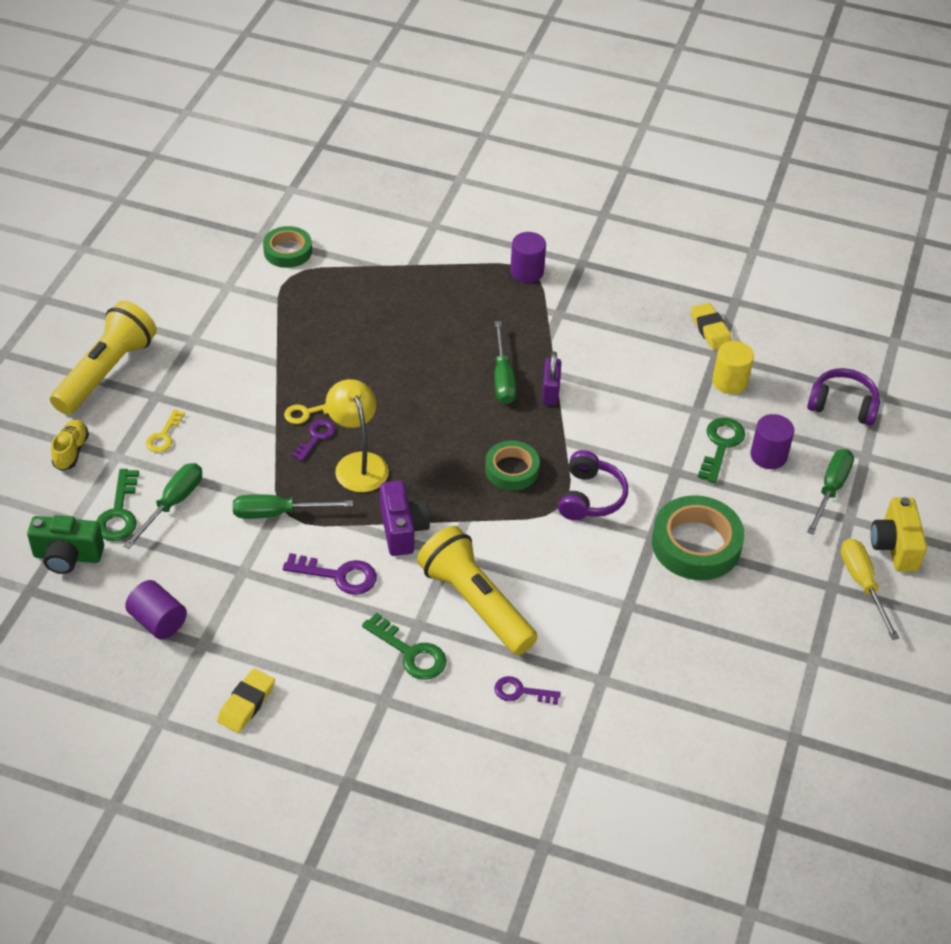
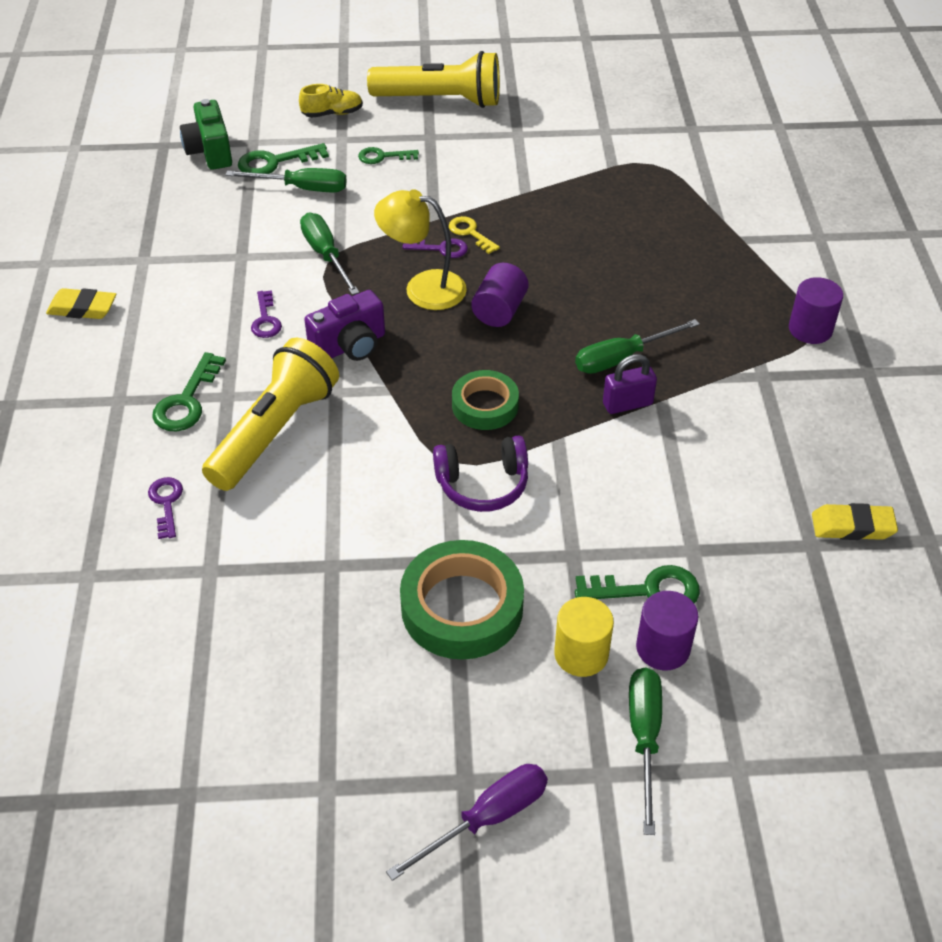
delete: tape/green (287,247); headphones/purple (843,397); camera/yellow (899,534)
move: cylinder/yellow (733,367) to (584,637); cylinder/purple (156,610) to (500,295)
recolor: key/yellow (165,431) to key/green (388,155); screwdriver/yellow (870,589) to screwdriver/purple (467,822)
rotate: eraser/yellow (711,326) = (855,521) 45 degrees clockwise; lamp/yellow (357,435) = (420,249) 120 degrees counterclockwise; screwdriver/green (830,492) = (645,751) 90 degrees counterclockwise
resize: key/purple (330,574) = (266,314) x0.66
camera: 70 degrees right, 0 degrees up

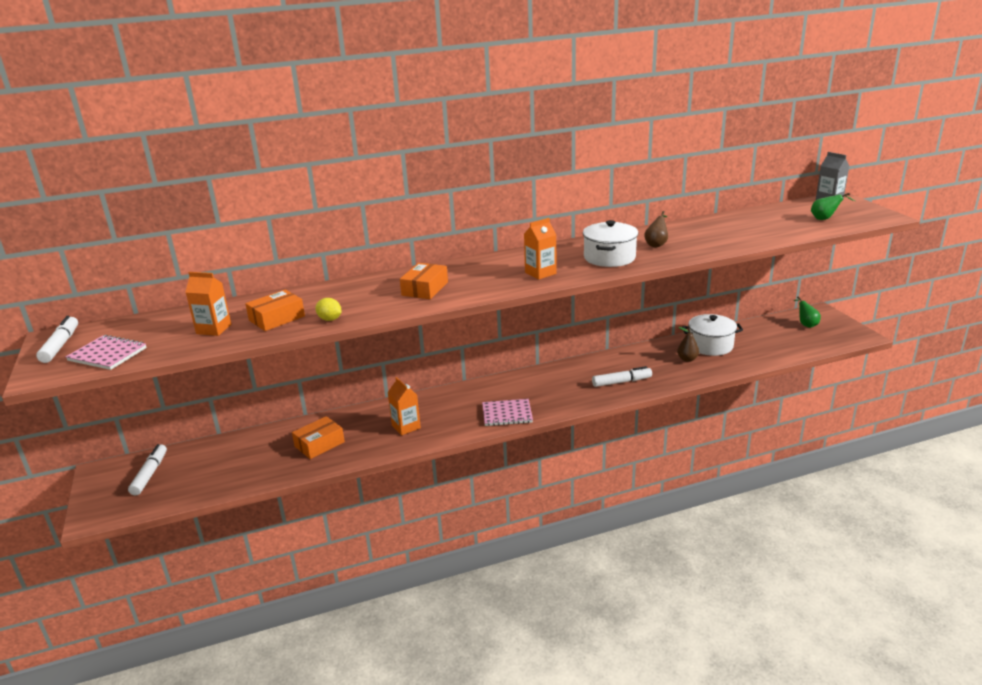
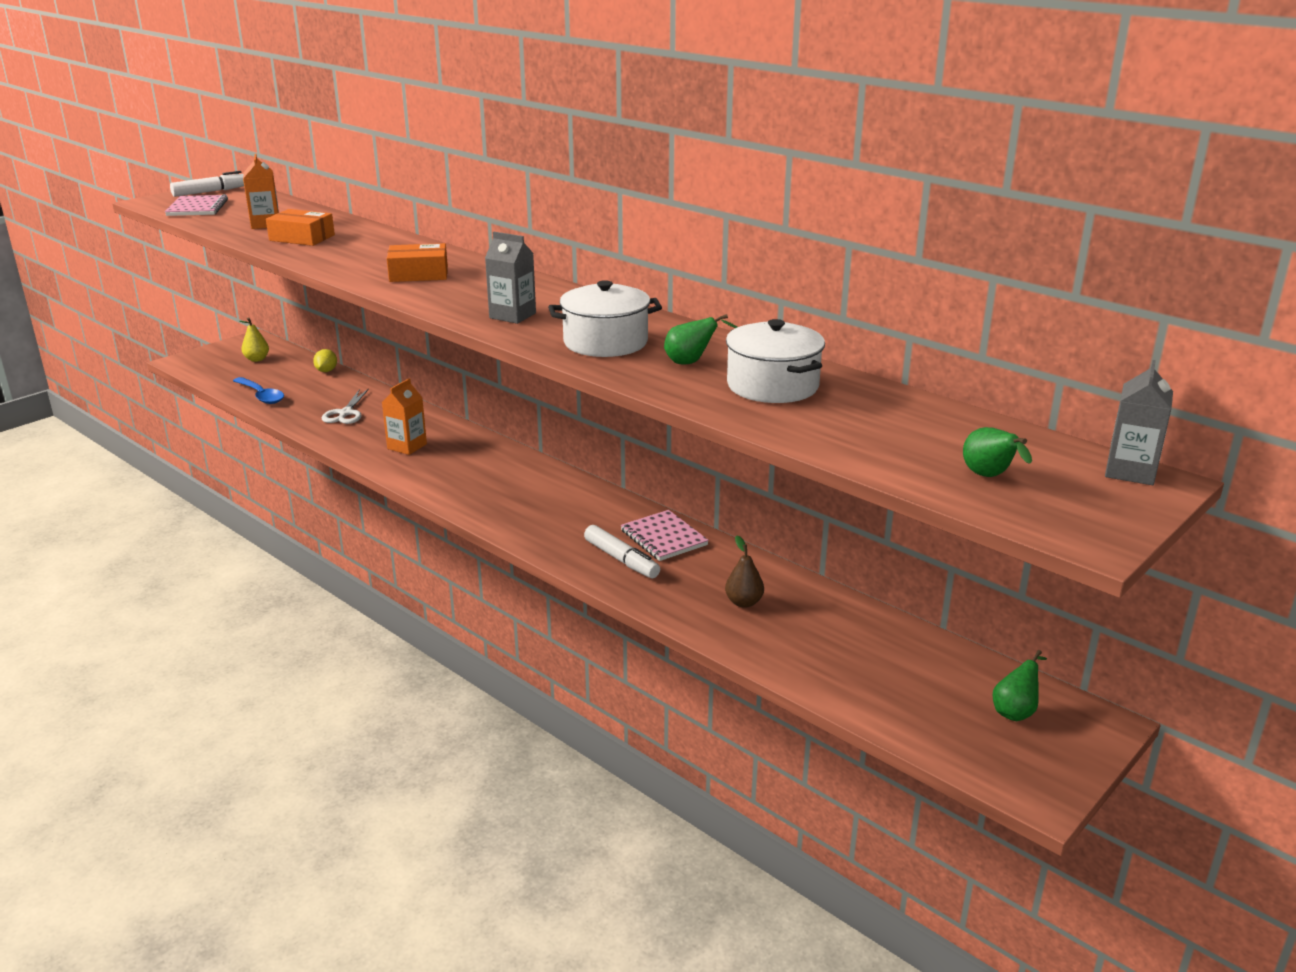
insert: spoon/blue (258,390)
move: lemon/yellow (328,309) to (325,360); pot/white (712,335) to (775,361); notebook/pink (507,412) to (665,535)
replace: box/orange (318,437) to scissors/white (345,406); marker/white (147,470) to pear/yellow (254,339)
recolor: pear/brown (656,229) to pear/green (700,339); carton/orange (540,249) to carton/grey (510,278)
camera: 60 degrees right, 0 degrees up

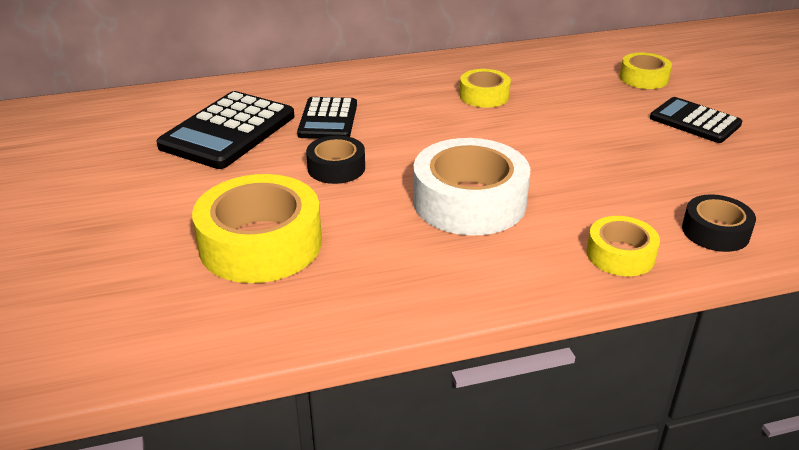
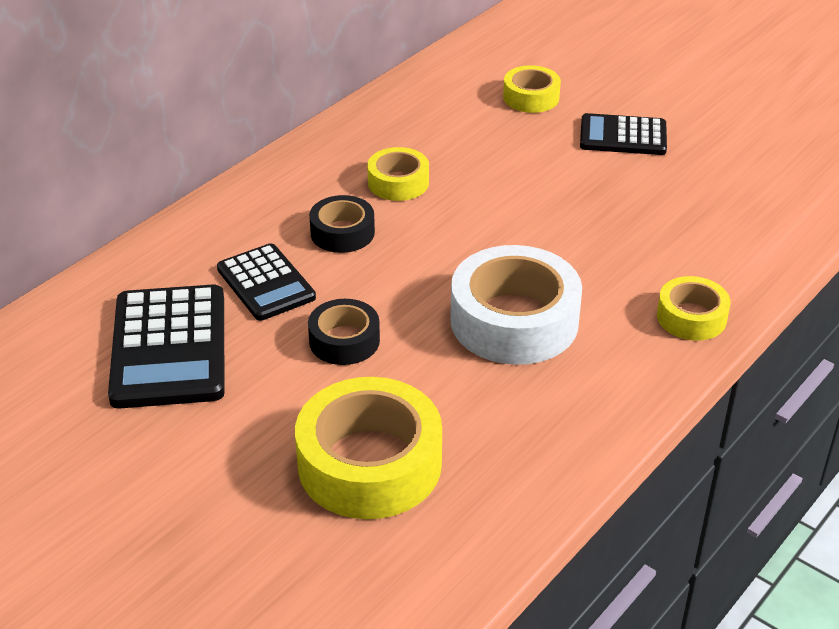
move: tape/black (719,223) to (342,224)
camera: 35 degrees left, 5 degrees up

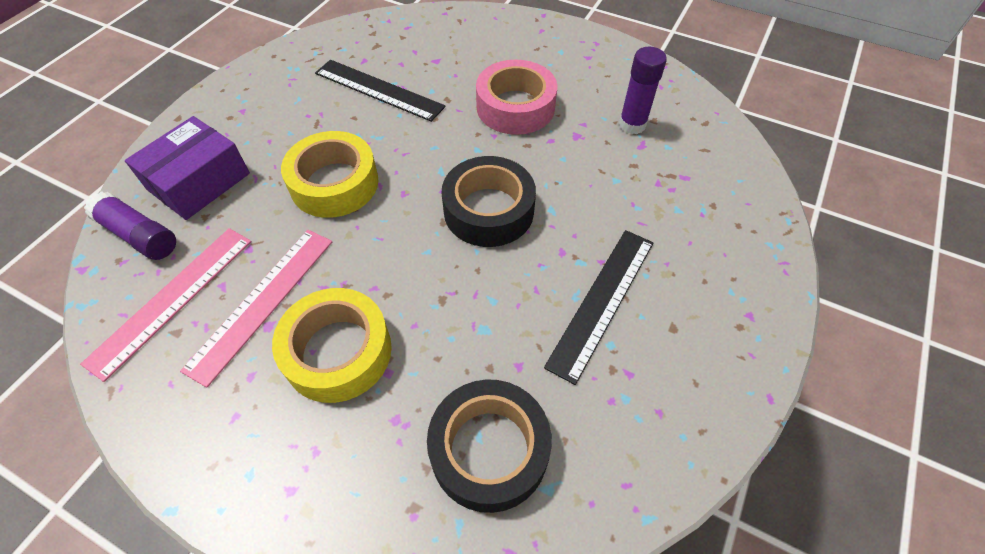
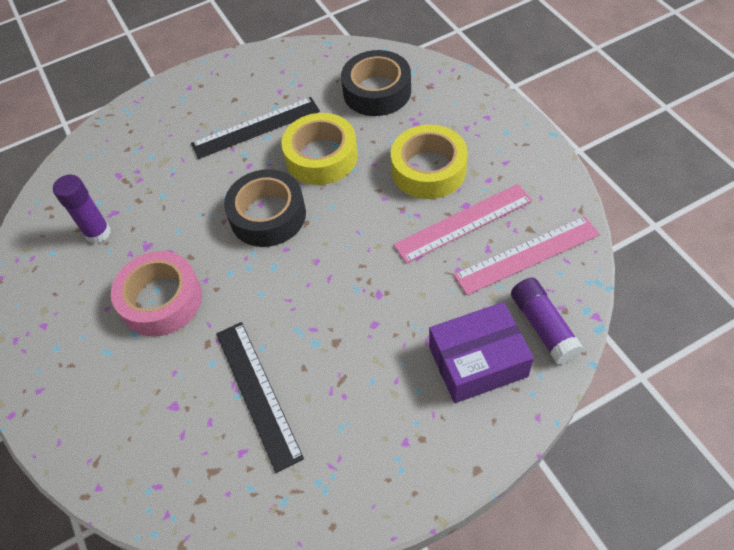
move: tape/yellow (330,174) to (319,149)
camera: 140 degrees left, 0 degrees up

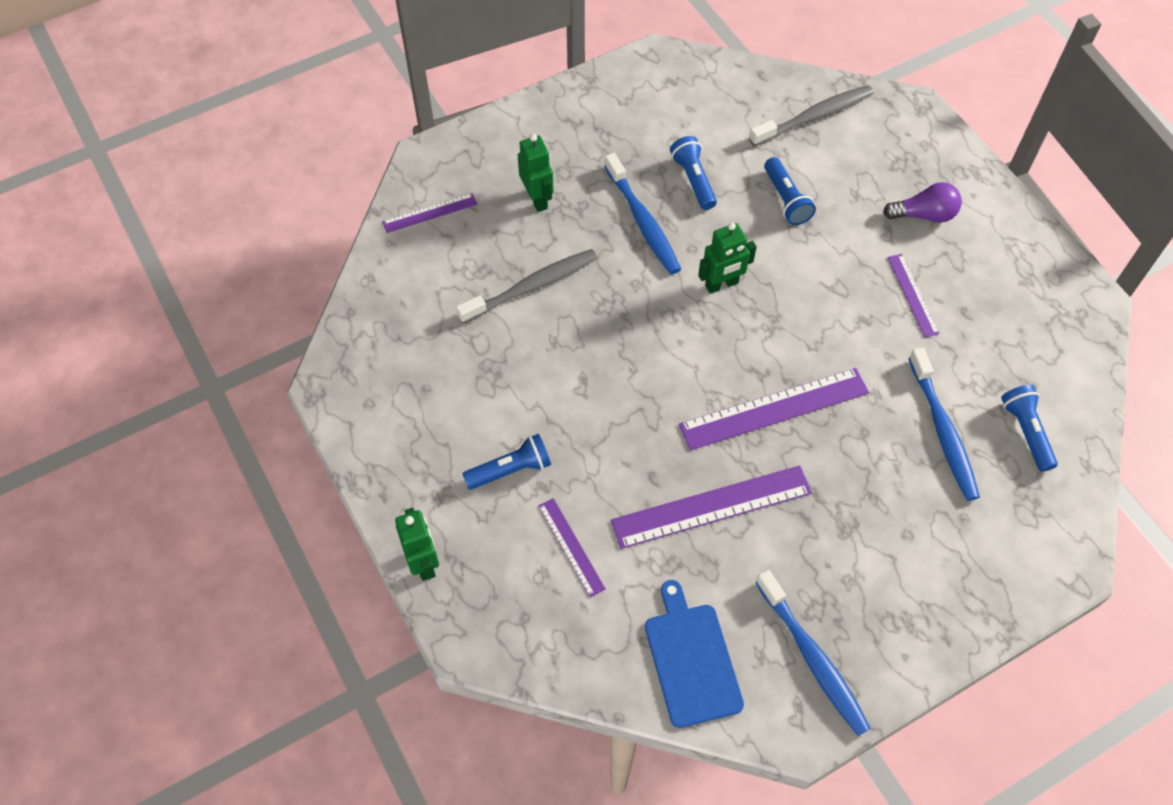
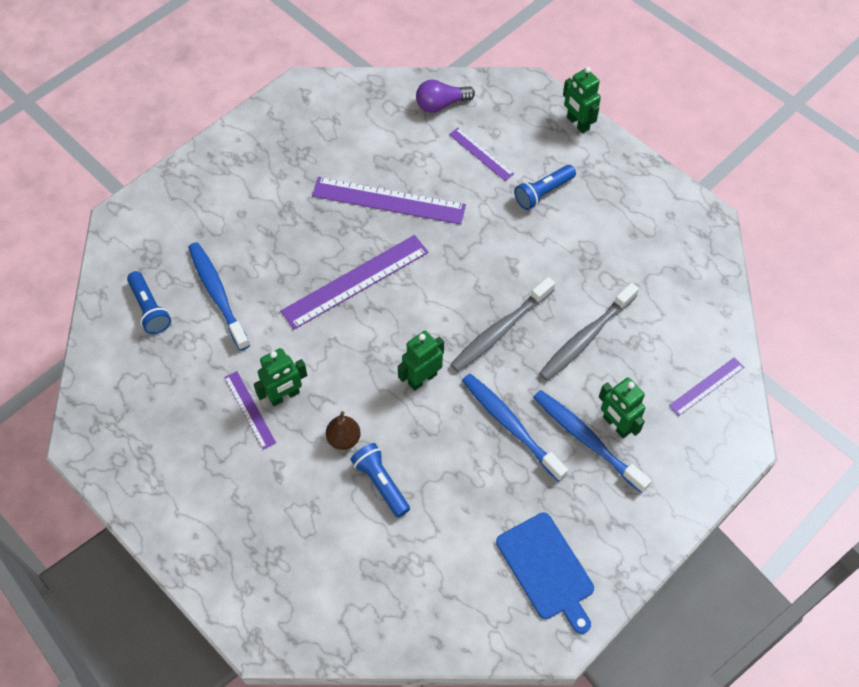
delete: flashlight/blue (693,173)
insert: robot/green (280,377); pear/brown (343,430)
move: toothbrush/grey (811,115) to (502,324); light bulb/purple (922,202) to (445,96); toothbrush/blue (813,653) to (592,441); cutting board/blue (694,654) to (545,573)
rotate: ruler/purple (711,507) = (389,200) 45 degrees clockwise
camera: 165 degrees right, 0 degrees up

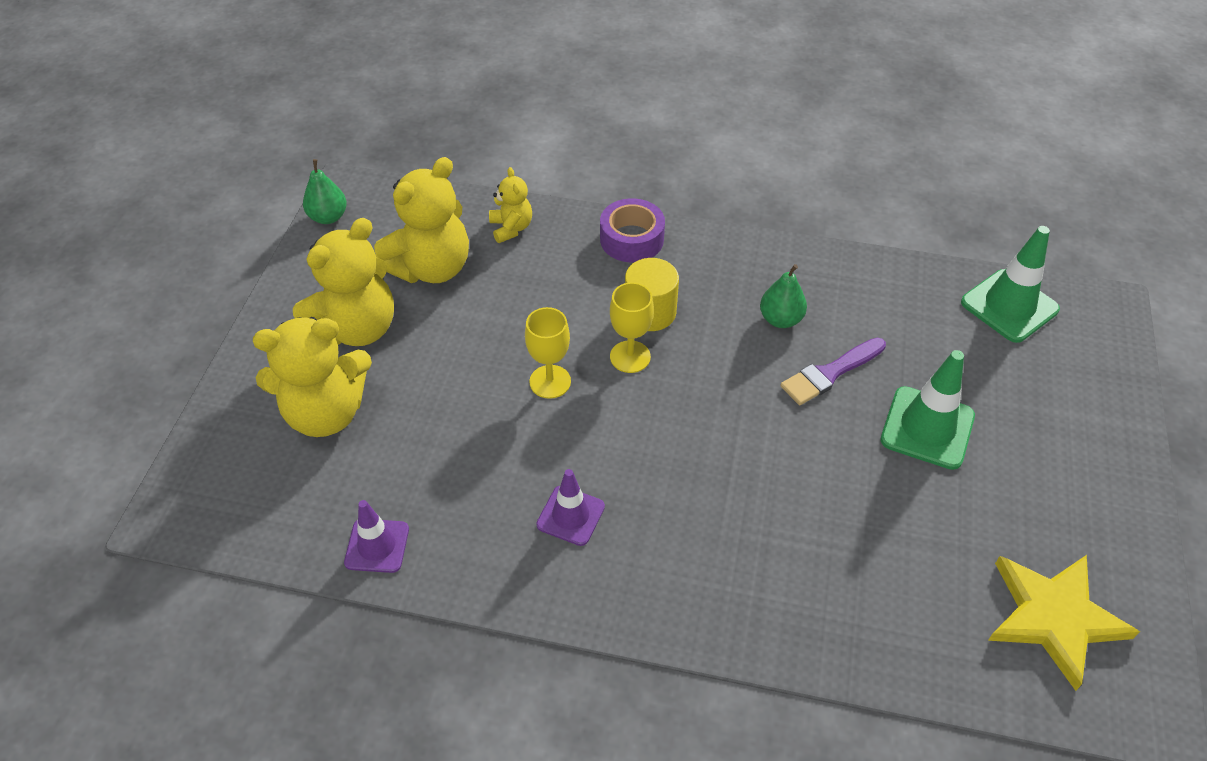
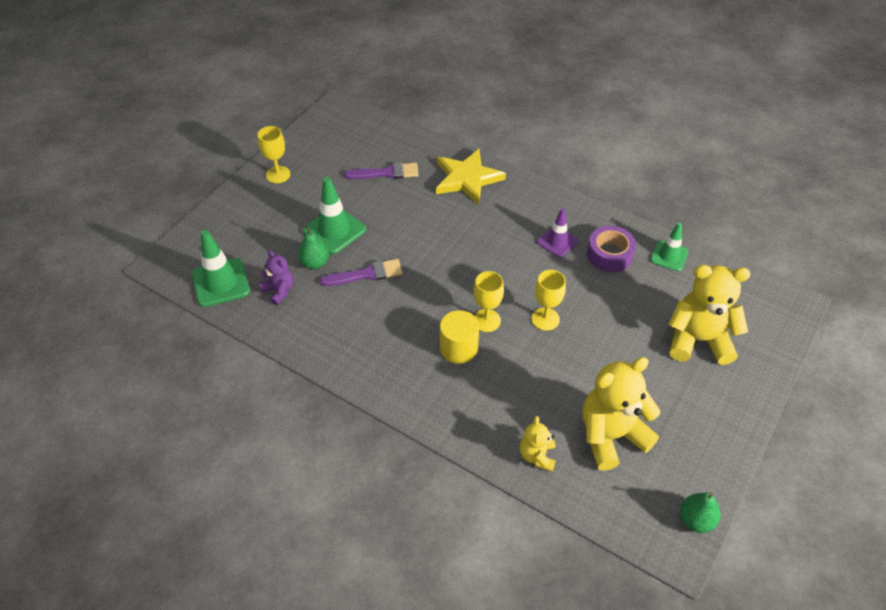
delete: teddy bear/yellow (343,282)
insert: goblet/yellow (274,154); brush/purple (381,170); teddy bear/purple (276,277)
move: tape/purple (632,230) to (611,249); pear/green (783,296) to (313,247); star/yellow (1064,623) to (471,176)
recolor: traffic cone/purple (376,536) to traffic cone/green (669,247)
camera: 160 degrees left, 0 degrees up

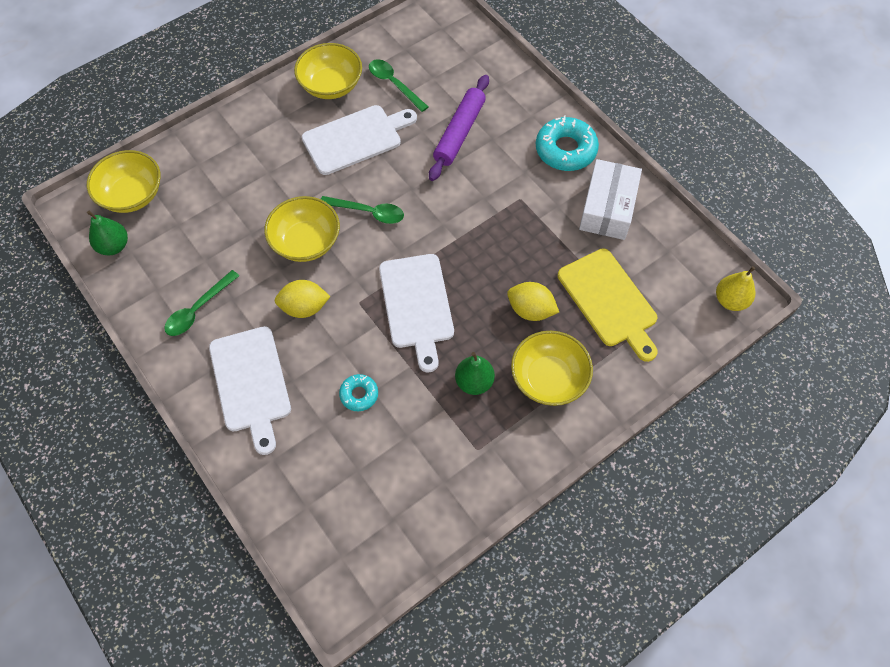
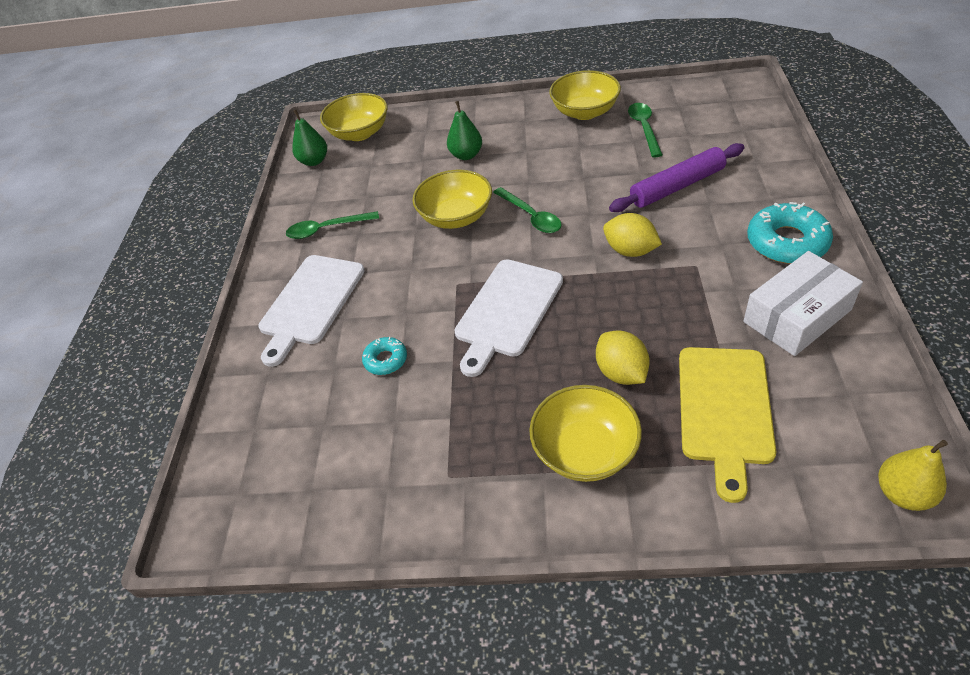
delete: cutting board/white (359,140)
move: lemon/yellow (302,299) to (632,235); pear/green (475,373) to (464,130)
camera: 45 degrees right, 15 degrees down

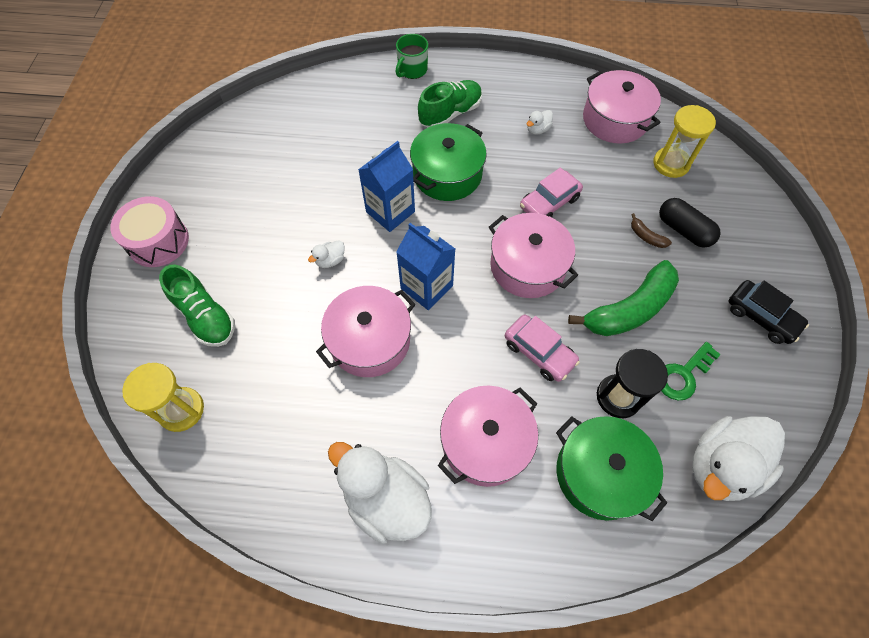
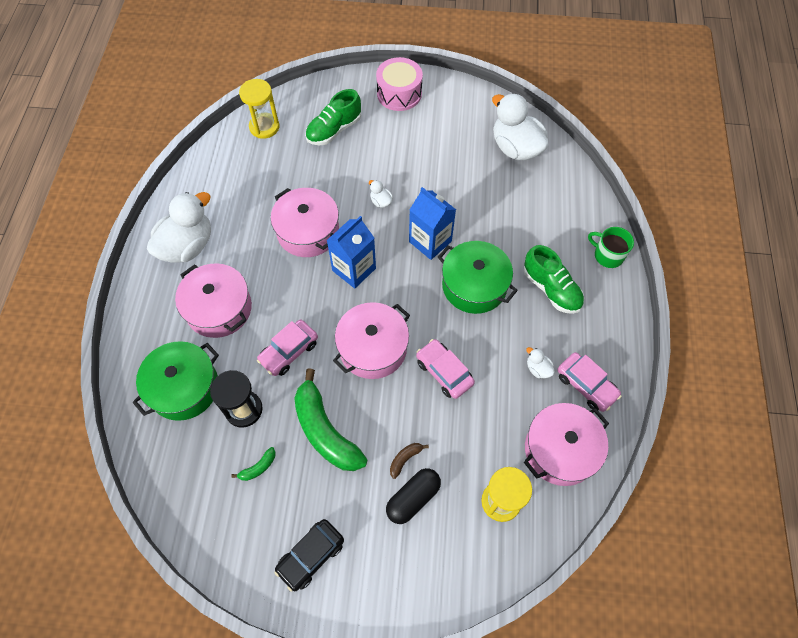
insert: car/pink (590,382)
move: duck/white (738,458) to (520,126)
replace: key/green (691,371) to banana/green (253,464)
camera: 90 degrees right, 0 degrees up

